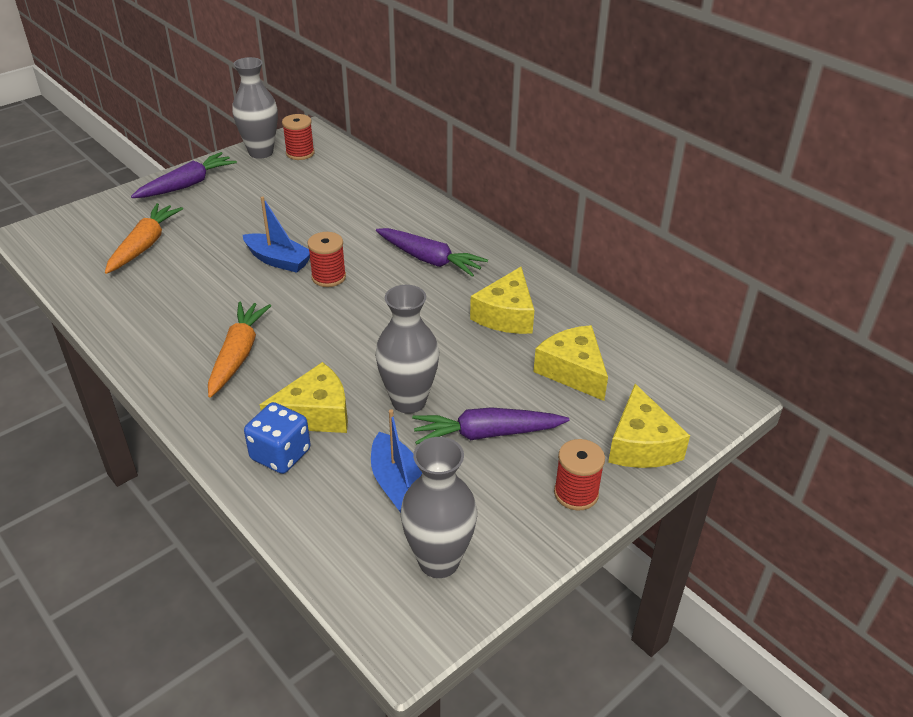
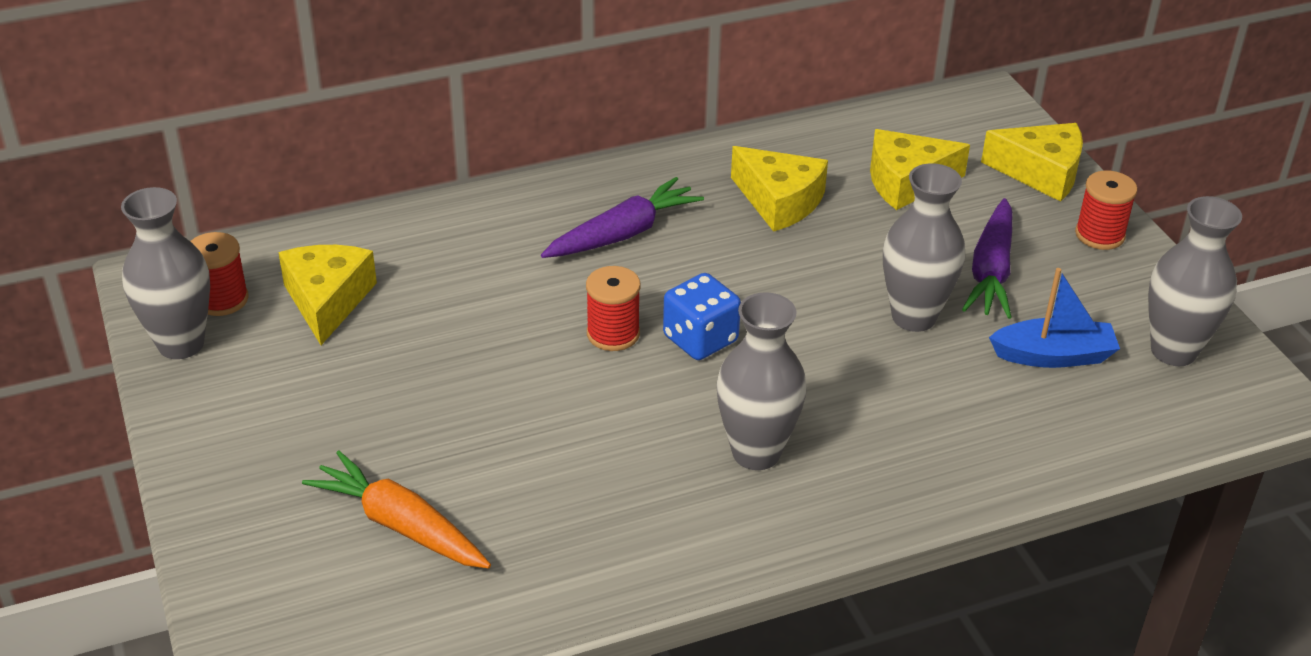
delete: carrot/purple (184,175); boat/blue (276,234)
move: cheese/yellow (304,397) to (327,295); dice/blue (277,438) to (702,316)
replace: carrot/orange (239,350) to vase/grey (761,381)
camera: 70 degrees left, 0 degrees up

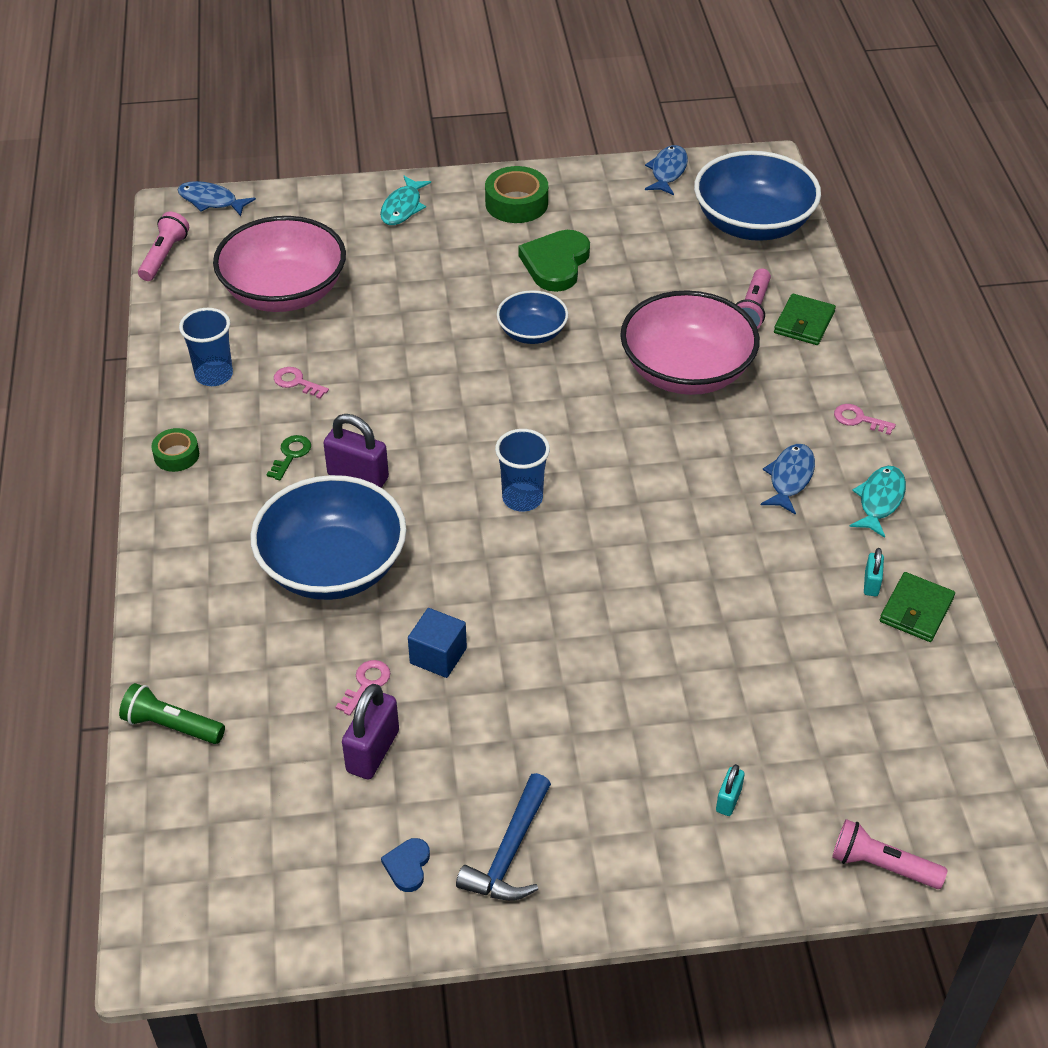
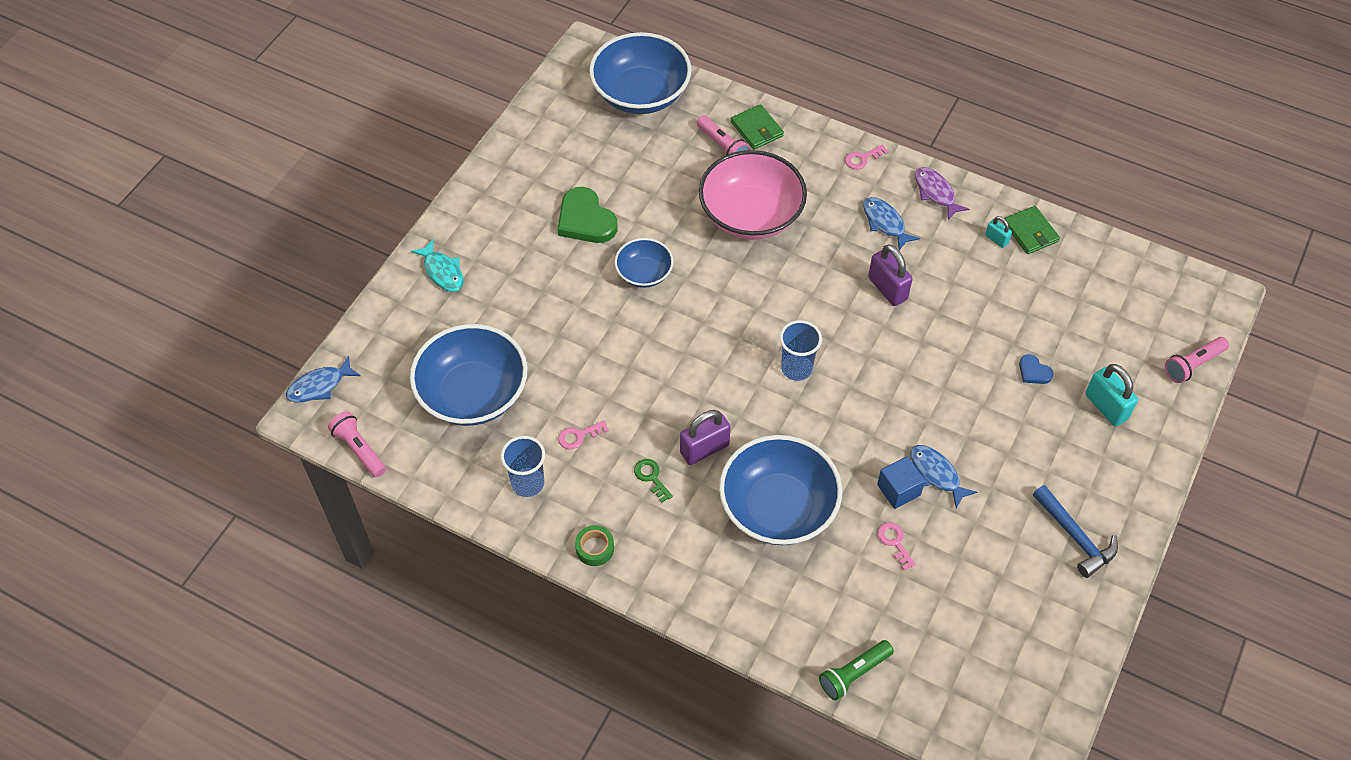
delete: tape/green (516,194)
move: fish/blue (666,170) to (943,476); padlock/purple (370,731) to (890,275); heart/blue (405,865) to (1036,369)
recolor: bowl/pink (279,264) to bowl/blue (468,375); fish/turquoise (877,502) to fish/purple (942,193)
resize: padlock/turquoise (730,790) = (1111,395) x1.85
camera: 55 degrees left, 10 degrees up

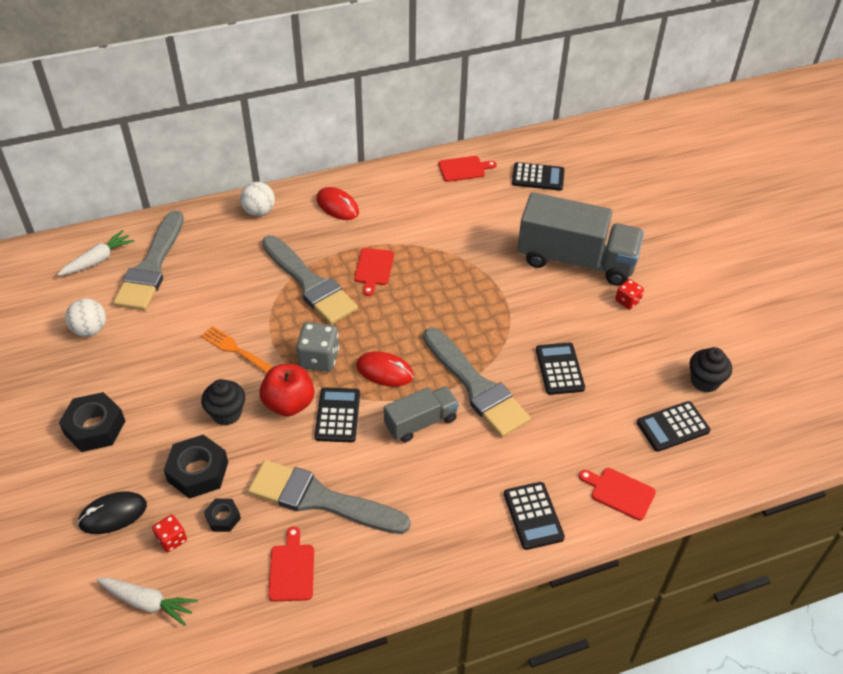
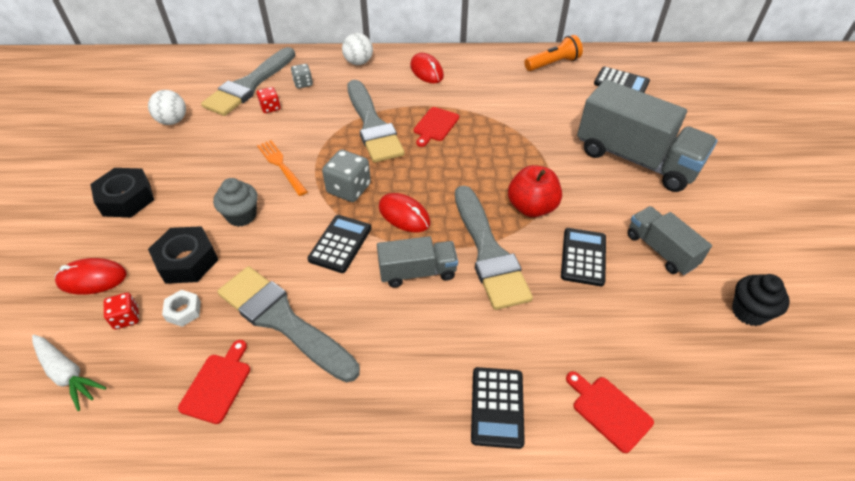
delete: carrot/white (96,253); calculator/black (673,426)
insert: dice/grey (302,76); truck/grey (670,240)
move: dice/red (629,294) to (269,100); apple/red (286,390) to (535,191)
replace: cutting board/red (467,169) to flashlight/orange (553,53)
recolor: cupcake/black (223,402) to cupcake/grey (235,202); mouse/black (112,512) to mouse/red (90,276); nut/black (222,515) to nut/white (181,308)
camera: 20 degrees right, 0 degrees up

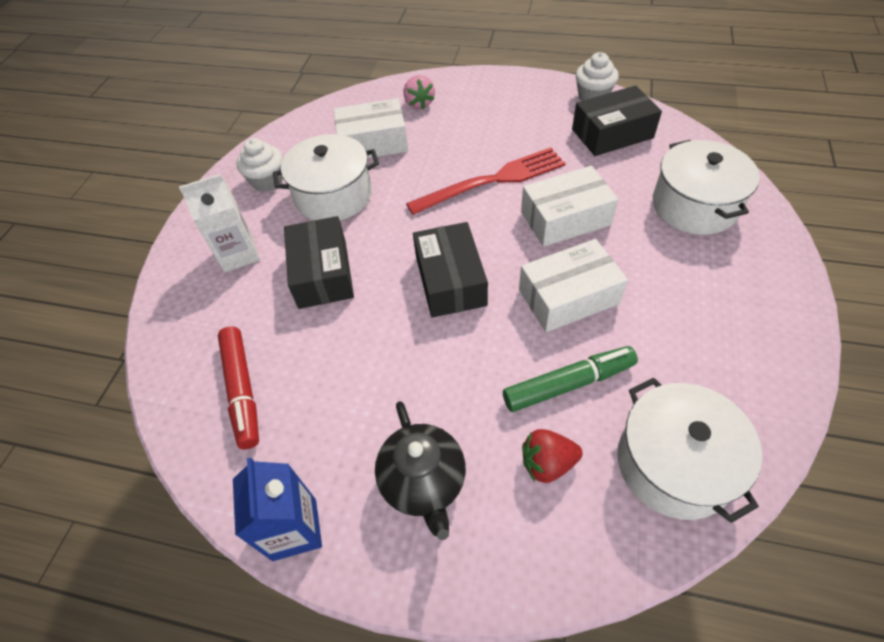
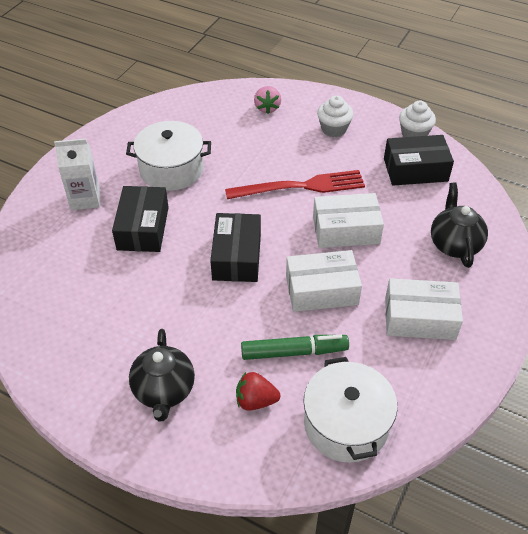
delete: marker/red (238,387); carton/blue (277,509)
move: box/white (371,128) to (424,309); cupcake/white (259,165) to (335,116)
replace: pot/white (706,187) to teapot/black (459,225)
camera: 10 degrees right, 5 degrees down

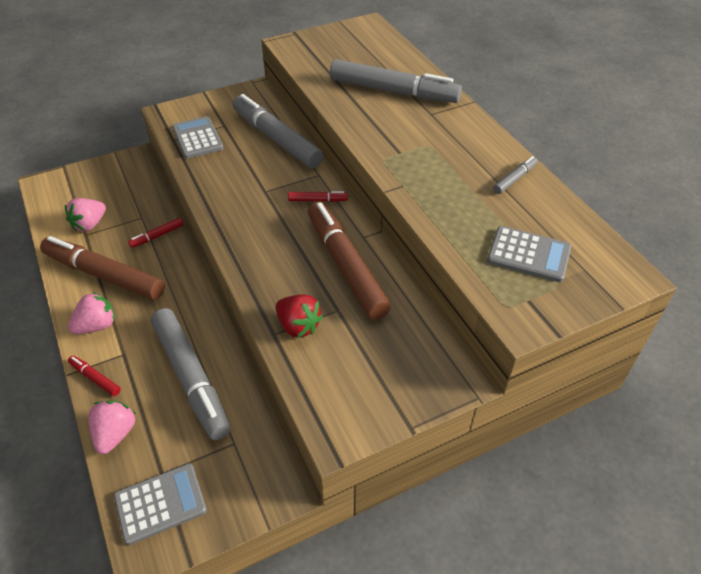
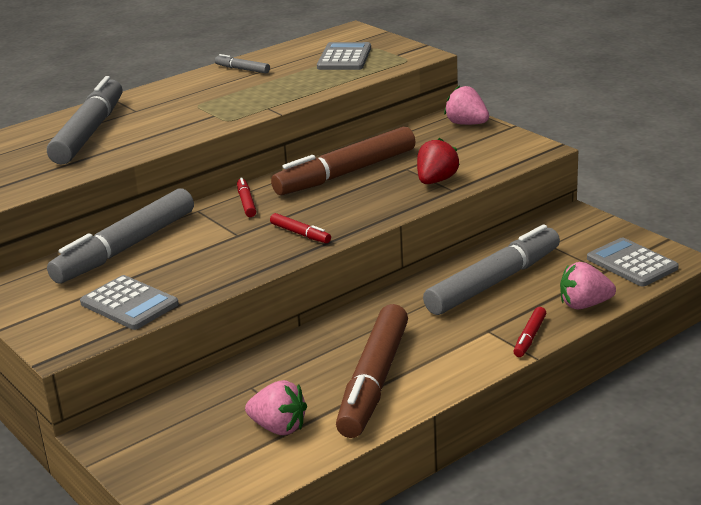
move: marker/red (155,233) to (300,228); strawberry/pink (91,313) to (466,105)
rotate: calculator/grey (198,137) = (129,302) 105 degrees counterclockwise
camera: 100 degrees left, 20 degrees down

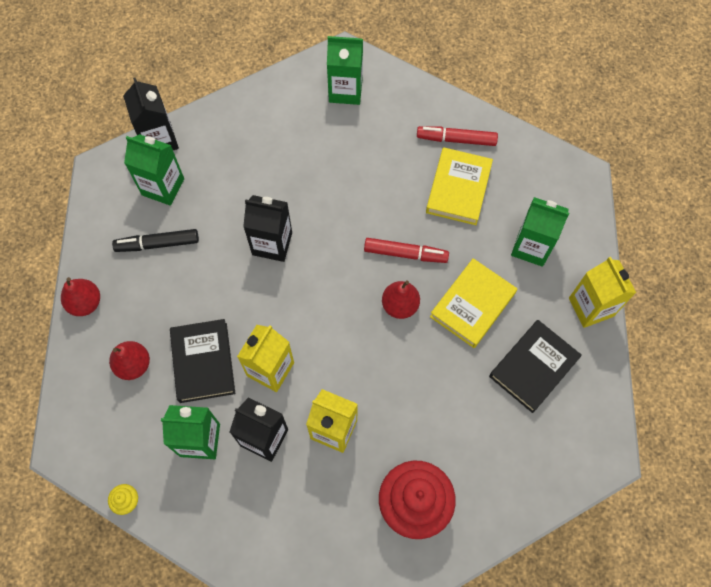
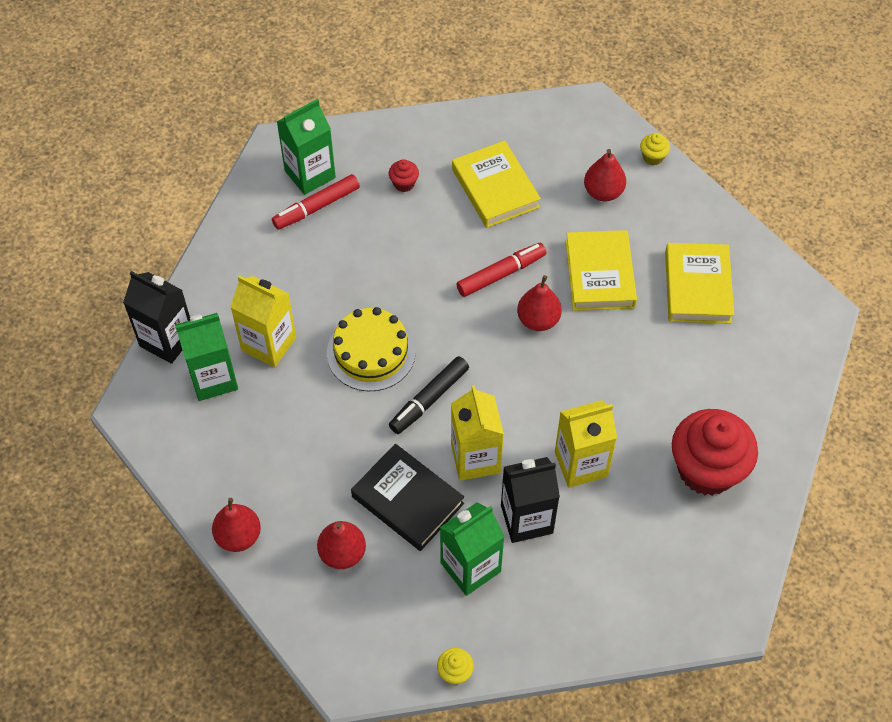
insert: cupcake/yellow (655,149); cupcake/red (404,175)
move: marker/red (457,136) to (316,202); marker/black (155,240) to (429,395); carton/yellow (602,292) to (263,321)
replace: carton/black (267,228) to cake/yellow (371,349); carton/green (540,232) to pear/red (605,175)
recolor: book/black (535,366) to book/yellow (699,283)
camera: 40 degrees left, 10 degrees down

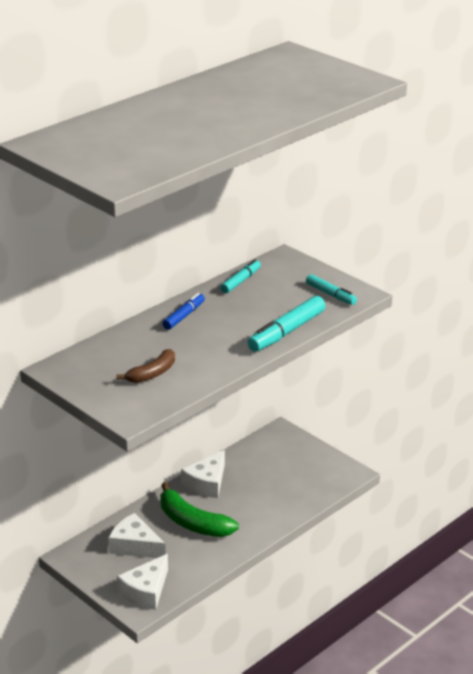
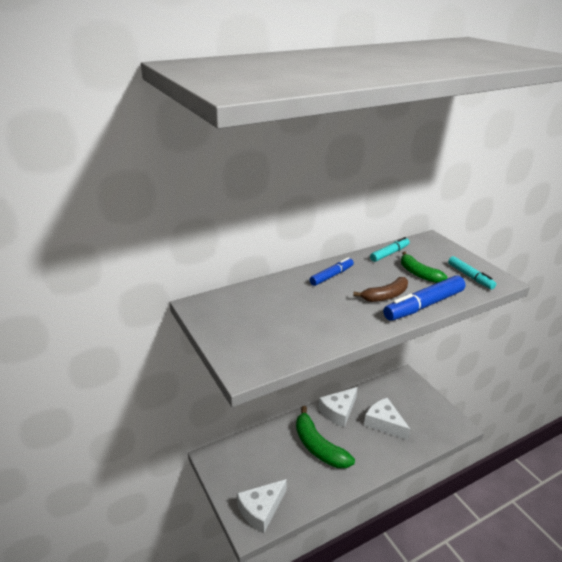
insert: banana/green (424,267)
move: banana/brown (145,366) to (380,289); cheese/white (137,535) to (387,419)
recolor: marker/turquoise (286,324) to marker/blue (424,298)
camera: 15 degrees right, 0 degrees up

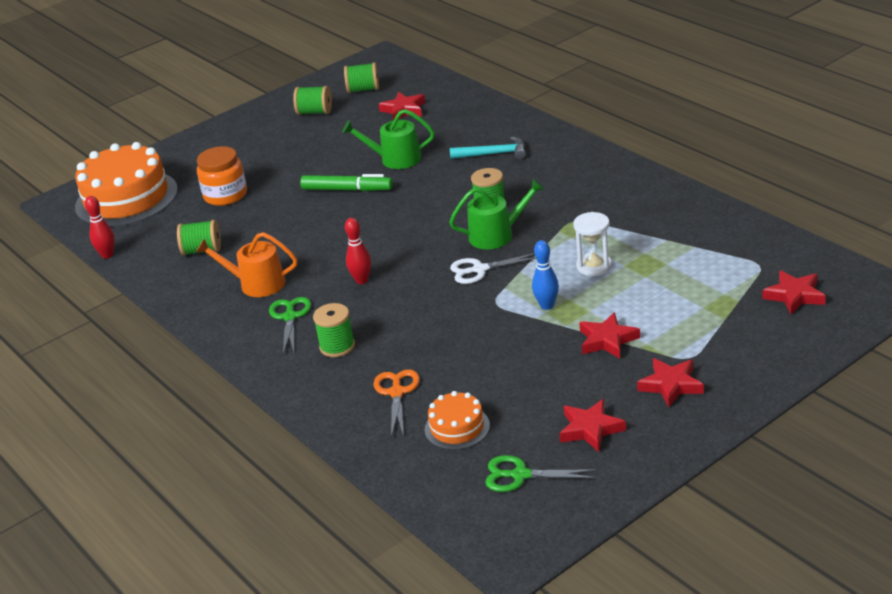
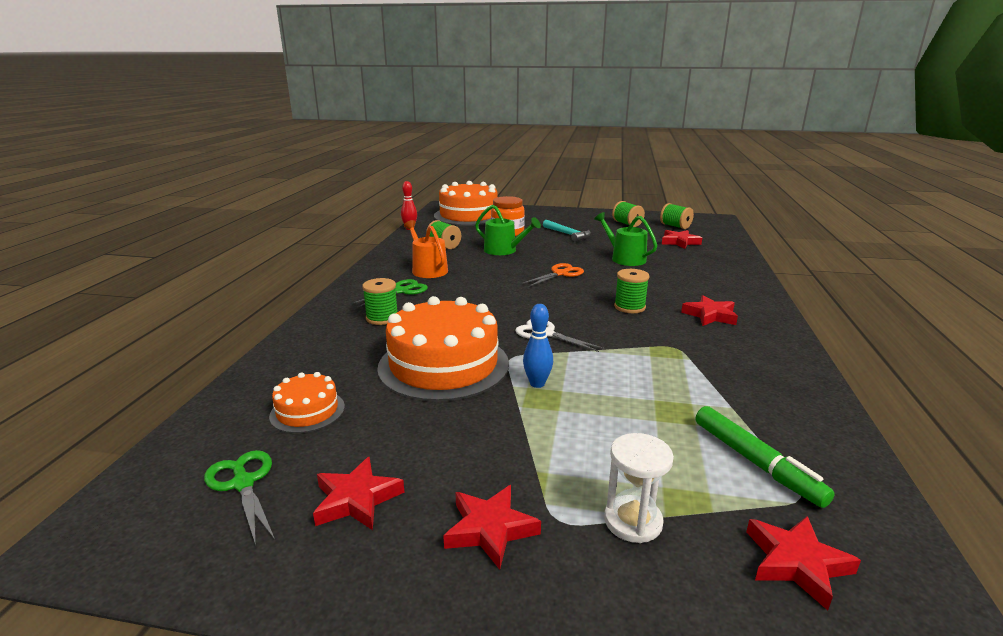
delete: bowling pin/red (358,251)
insert: cake/orange (443,348)
move: hammer/turquoise (488,148) to (567,230); marker/green (346,182) to (765,457); watering can/green (497,213) to (508,230); hourglass/white (592,244) to (639,488); star/red (609,335) to (709,310); scissors/orange (396,403) to (553,275)
camera: 45 degrees right, 10 degrees down

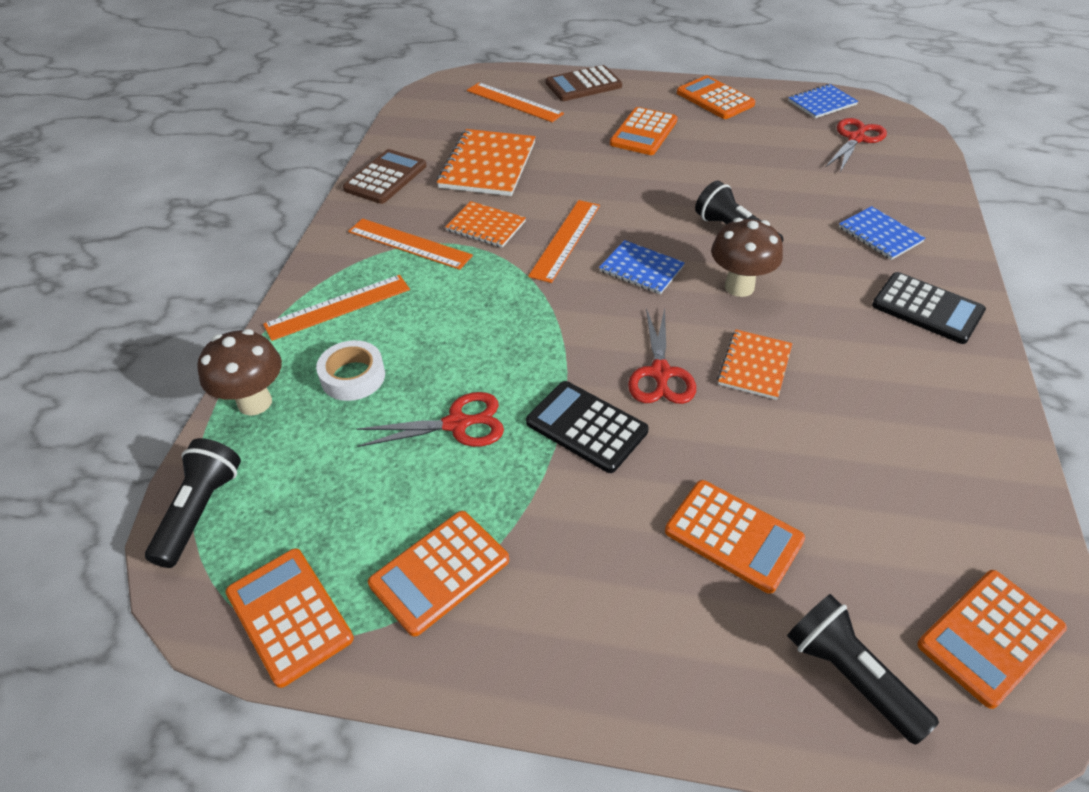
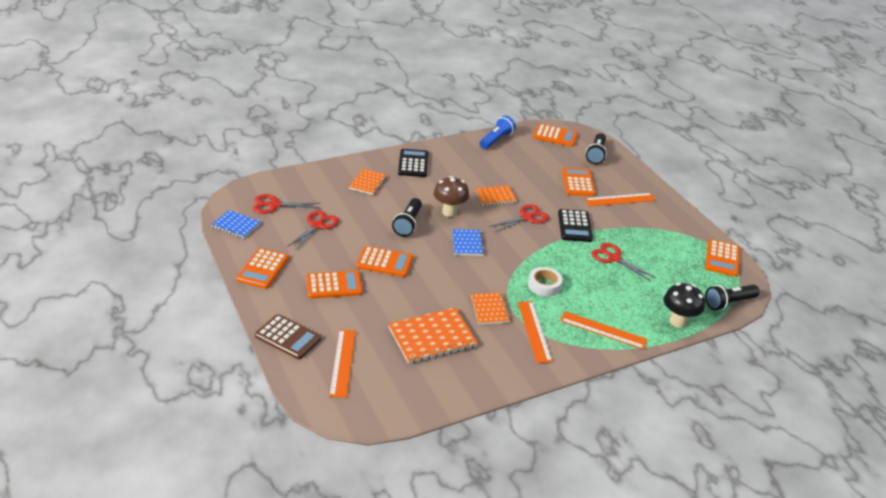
delete: calculator/brown (385,176)
insert: flashlight/blue (498,132); scissors/red (313,231)
move: ruler/orange (564,241) to (620,199); tape/white (350,370) to (545,282); calculator/orange (438,574) to (384,261)
recolor: notebook/blue (882,233) to notebook/orange (368,182); mushroom/brown (239,372) to mushroom/black (684,305)
camera: 130 degrees left, 10 degrees down

